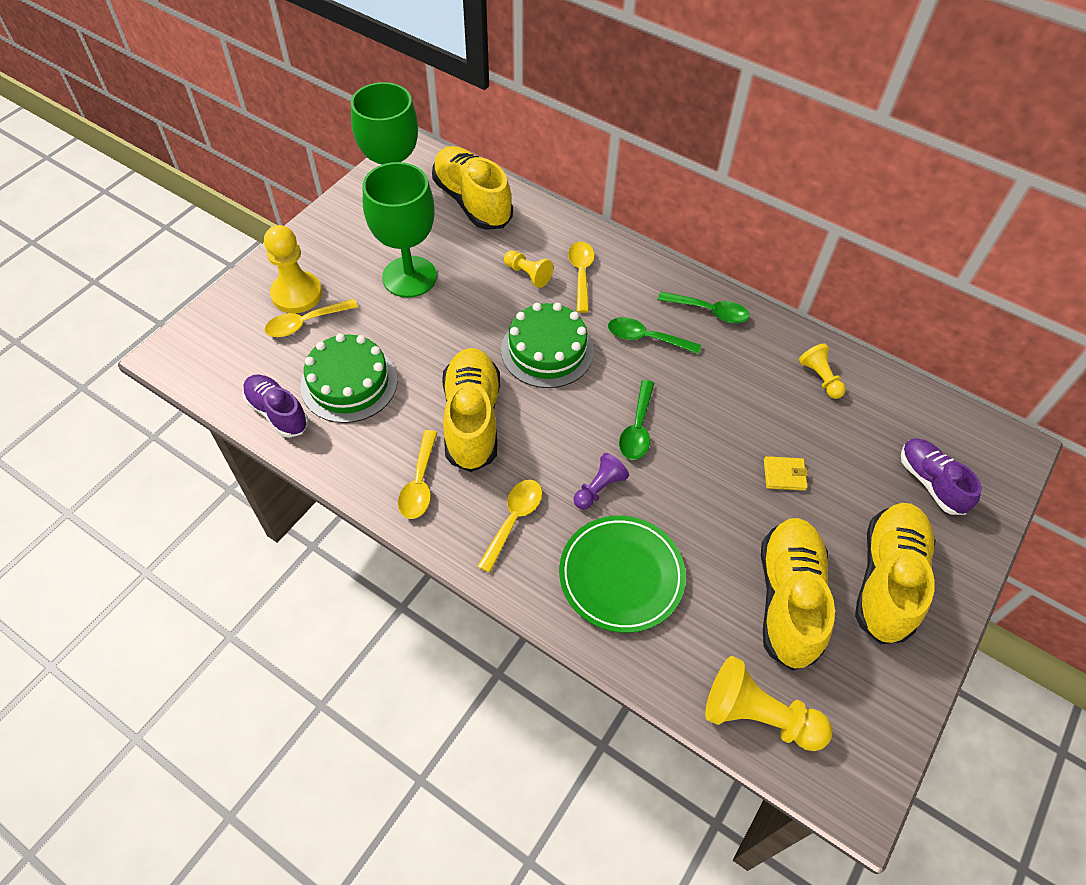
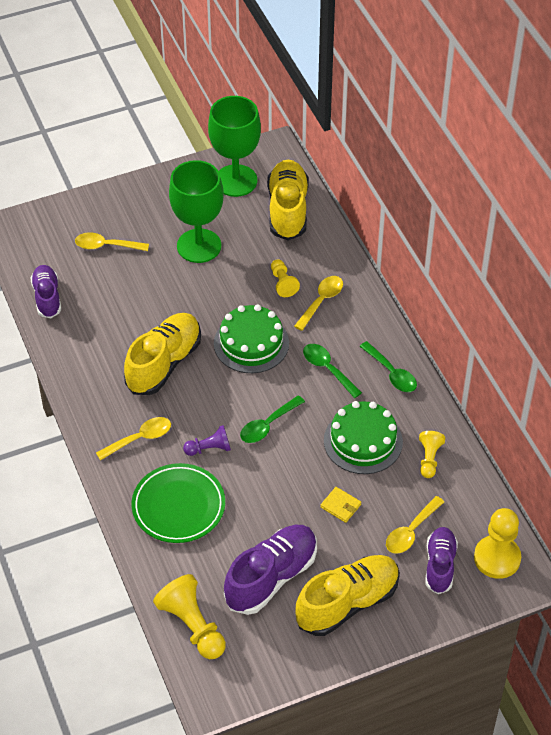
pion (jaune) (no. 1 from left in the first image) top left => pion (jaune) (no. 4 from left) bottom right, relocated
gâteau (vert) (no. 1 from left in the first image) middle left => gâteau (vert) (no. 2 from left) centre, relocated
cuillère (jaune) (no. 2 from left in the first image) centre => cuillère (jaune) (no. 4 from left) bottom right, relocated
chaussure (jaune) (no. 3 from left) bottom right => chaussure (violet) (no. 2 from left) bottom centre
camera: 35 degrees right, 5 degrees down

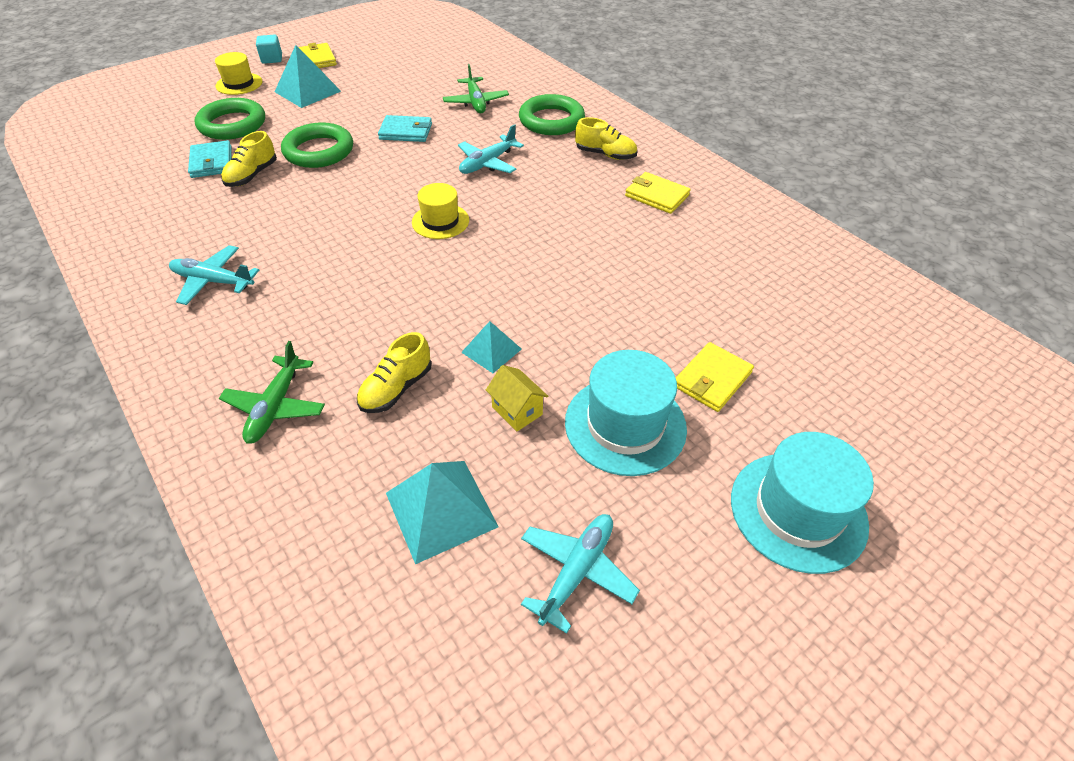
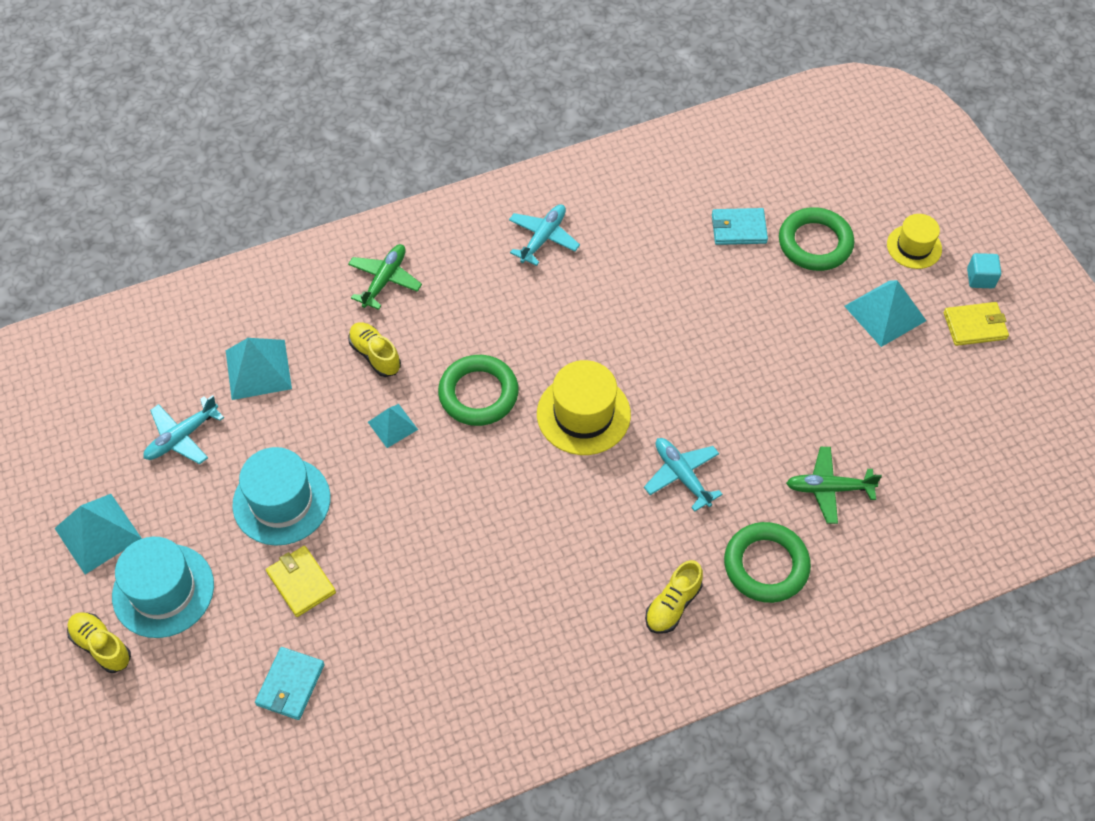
maison (jaune) centre => nothing
portefeuille (jaune) (no. 2 from left) top centre => nothing
nothing => pyramide (turquoise) (no. 1 from left) middle left
chaussure (jaune) (no. 1 from left) top left => chaussure (jaune) (no. 1 from left) bottom left, relocated
anneau (vert) (no. 2 from left in the first image) top left => anneau (vert) (no. 1 from left) centre, relocated
portefeuille (turquoise) (no. 2 from left in the first image) top centre => portefeuille (turquoise) (no. 1 from left) bottom left, relocated
avion (vert) (no. 1 from left) middle left => avion (vert) (no. 1 from left) centre, 90 degrees clockwise
avion (turquoise) (no. 3 from left in the first image) bottom centre => avion (turquoise) (no. 1 from left) middle left, 90 degrees clockwise
chapeau (jaune) (no. 2 from left in the first image) top centre => chapeau (jaune) (no. 1 from left) centre, x1.60
camera: 105 degrees right, 10 degrees up

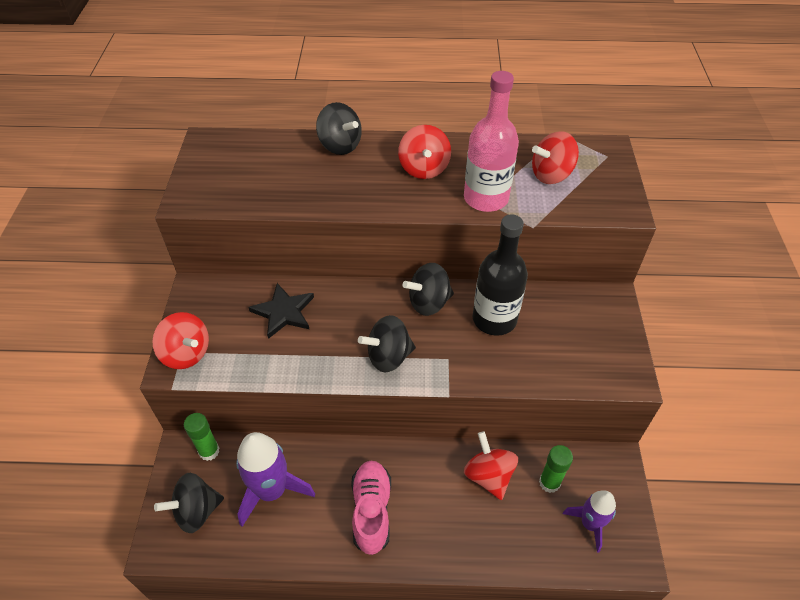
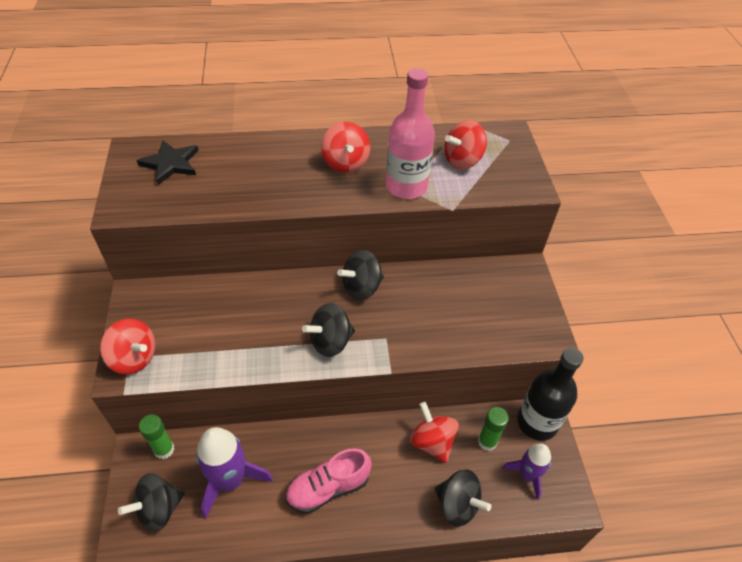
étoile (noir) centre => étoile (noir) top left, relocated
toupie (noir) (no. 2 from left in the first image) top centre => toupie (noir) (no. 4 from left) bottom centre, relocated
bouteille (noir) centre => bouteille (noir) bottom right, relocated
chaussure (rose) bottom centre, 105 degrees counterclockwise
camera: 10 degrees left, 0 degrees up

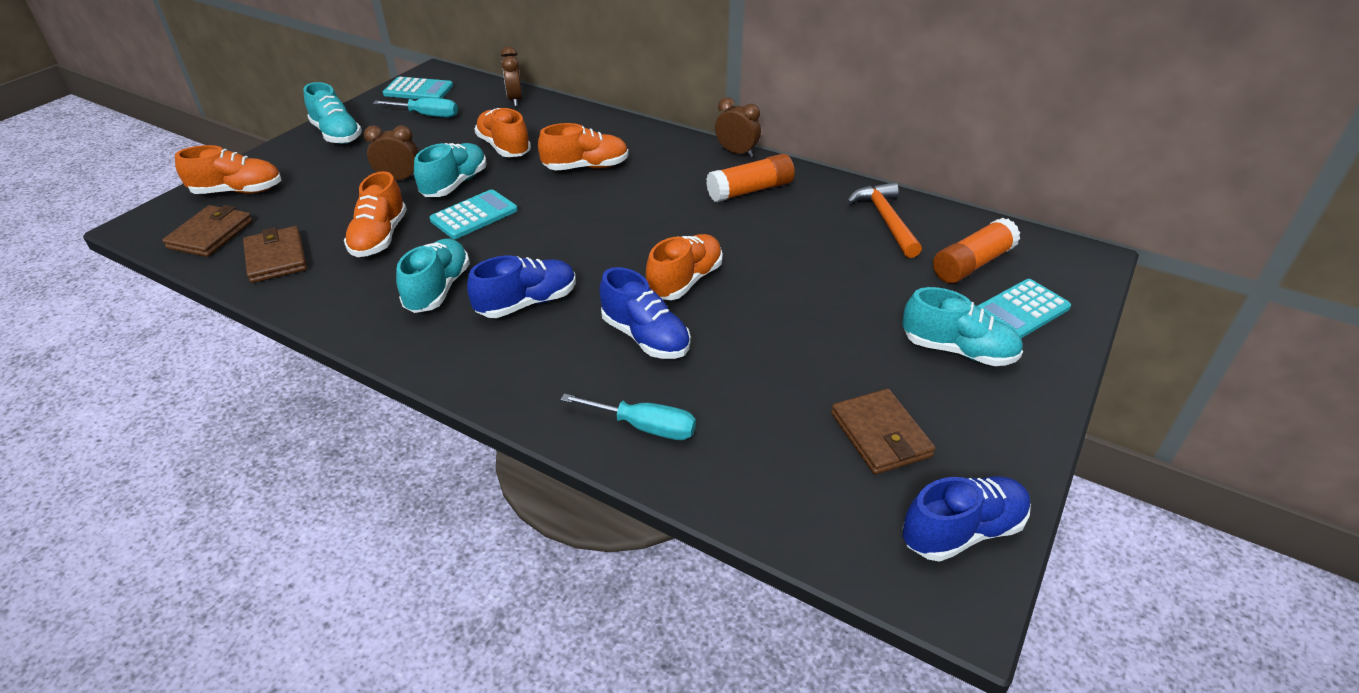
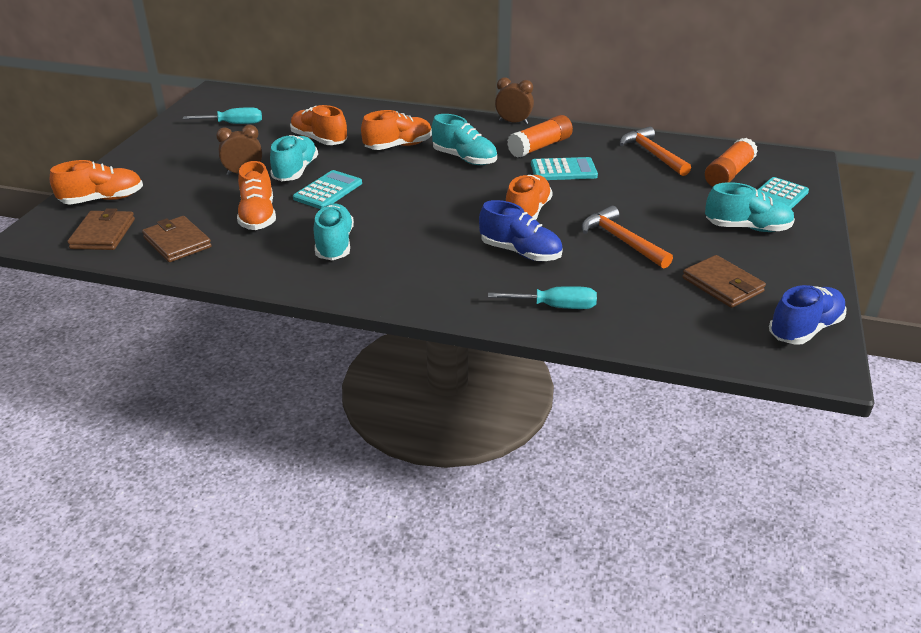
chaussure (bleu) (no. 1 from left) centre => nothing
réveil (marron) (no. 2 from left) top centre => nothing
nothing => marteau (orange) (no. 1 from left) middle right
chaussure (turquoise) (no. 1 from left in the first image) top left => chaussure (turquoise) (no. 3 from left) top centre, relocated
calculatrice (turquoise) (no. 1 from left in the first image) top left => calculatrice (turquoise) (no. 2 from left) top centre, relocated
camera: 15 degrees left, 5 degrees down

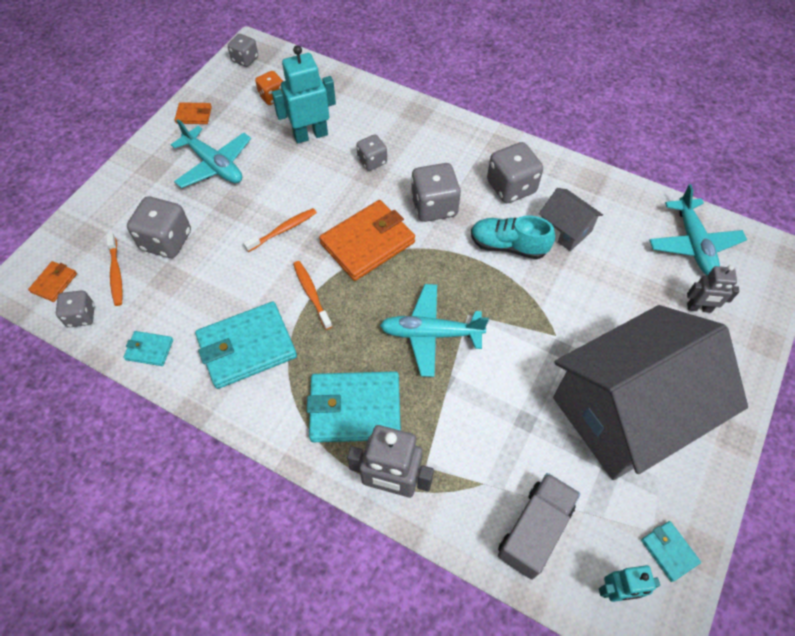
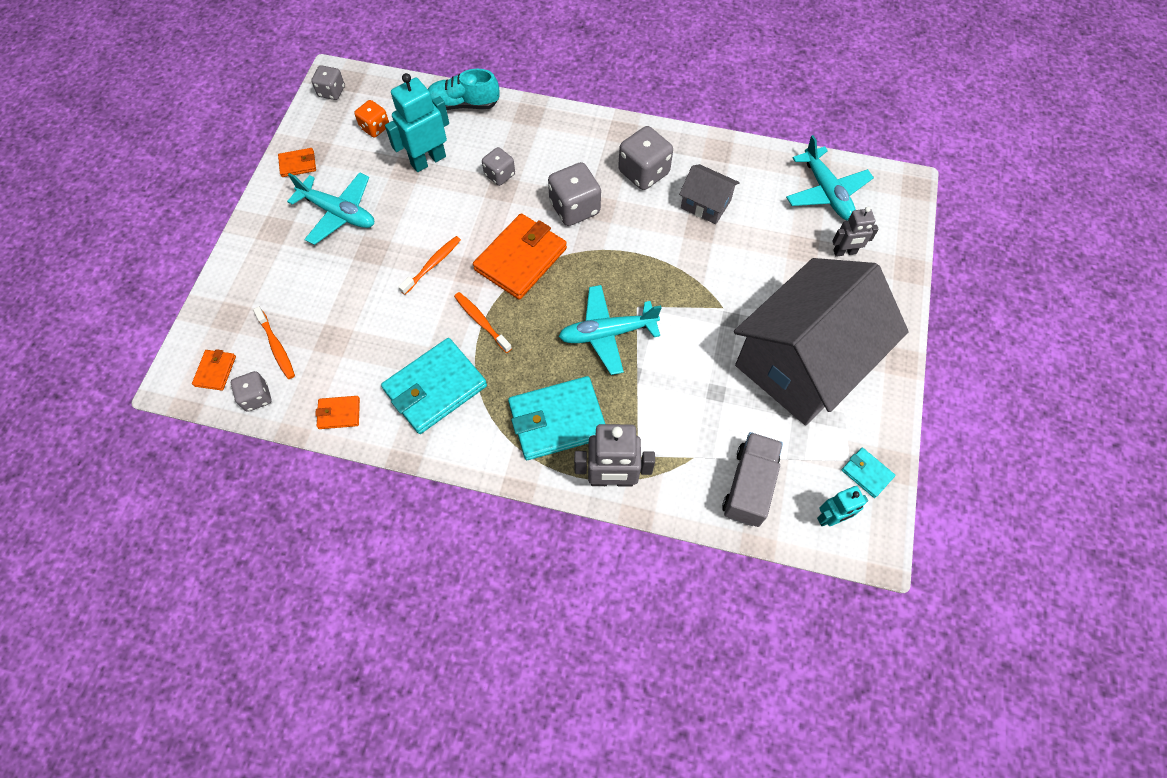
dé (gris) (no. 2 from left) middle left => nothing
chaussure (turquoise) centre => chaussure (turquoise) top centre, relocated
portefeuille (turquoise) (no. 1 from left) middle left => portefeuille (orange) (no. 3 from left) middle left
camera: 15 degrees left, 5 degrees up

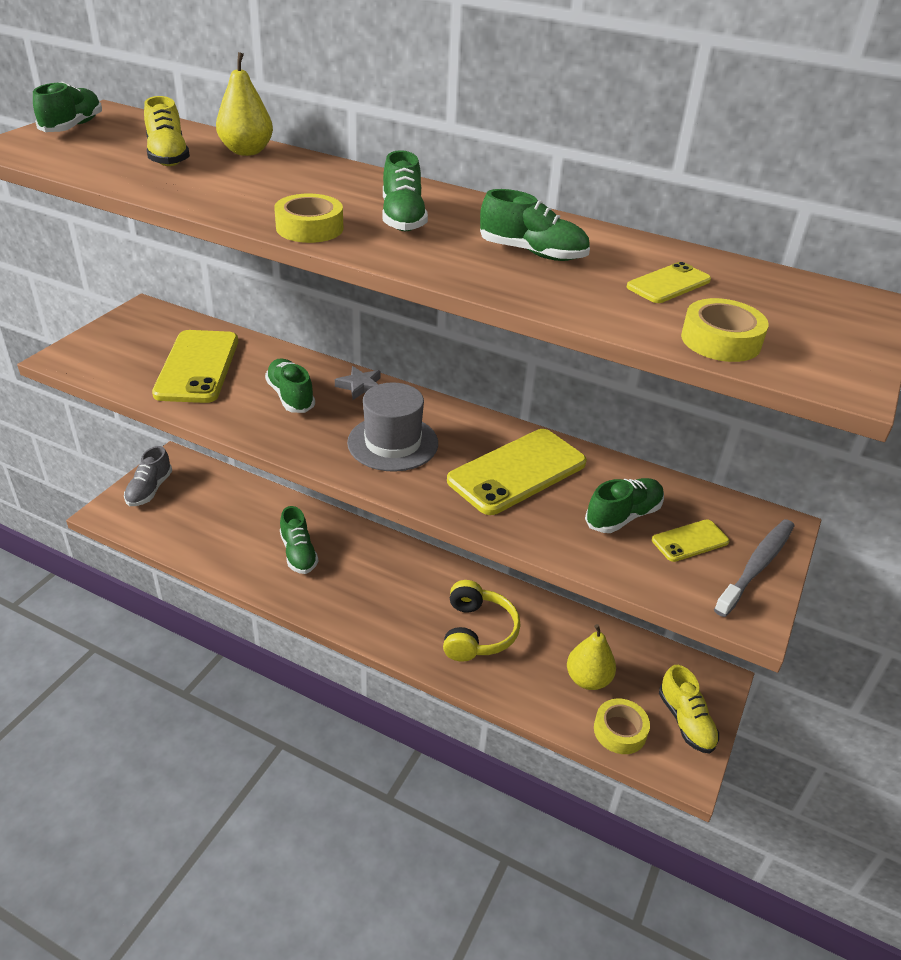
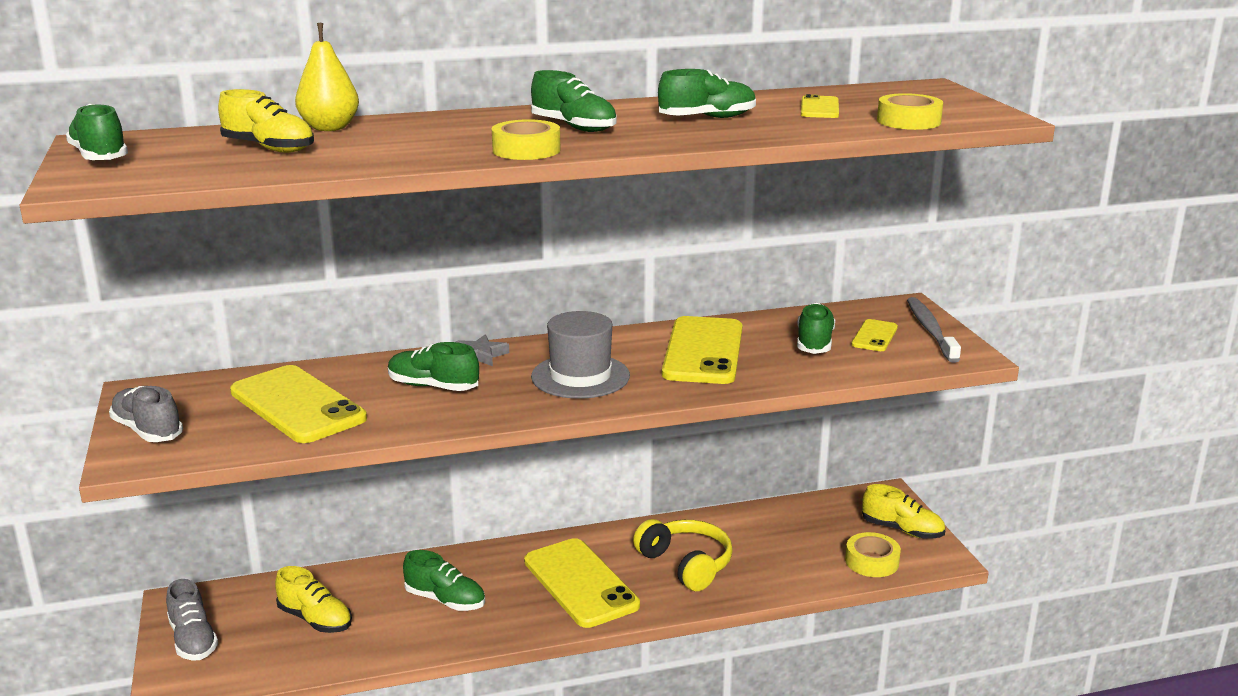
poire (jaune) (no. 2 from left) bottom centre => nothing
nothing => chaussure (gris) (no. 1 from left) middle left
nothing => chaussure (jaune) (no. 2 from left) bottom left
nothing => téléphone (jaune) (no. 2 from left) bottom centre
camera: 40 degrees left, 15 degrees down

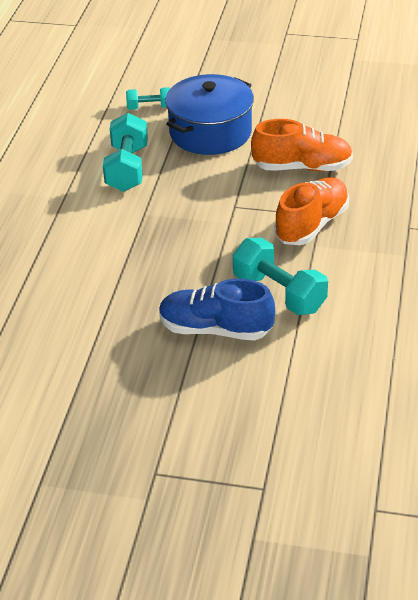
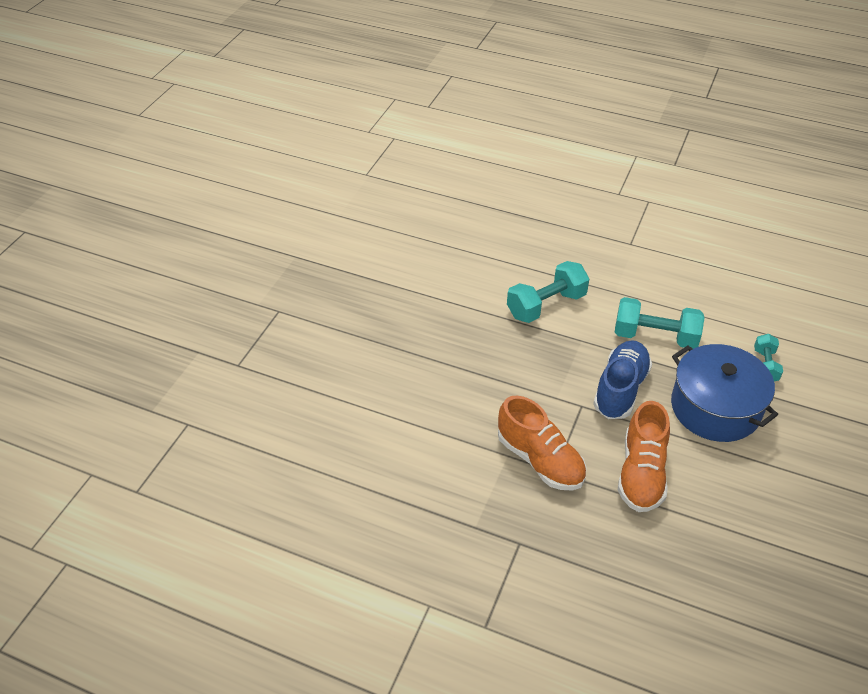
chaussure (bleu) centre => chaussure (bleu) middle right, relocated
haltère (turquoise) (no. 3 from left in the first image) middle right => haltère (turquoise) (no. 1 from left) centre, relocated
camera: 100 degrees right, 5 degrees up

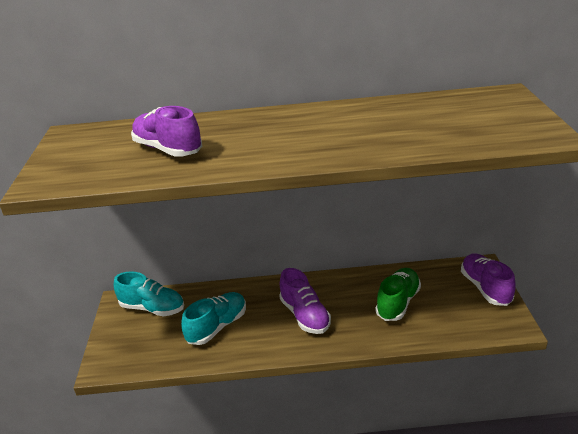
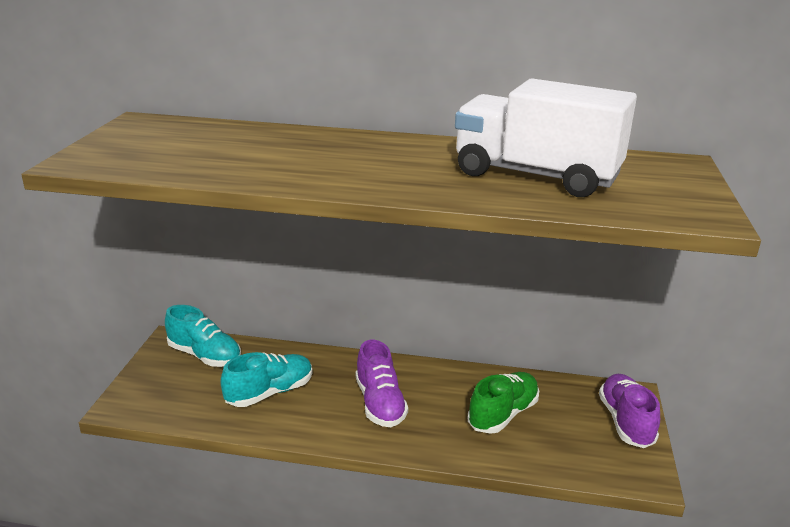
chaussure (violet) (no. 1 from left) top left => nothing
nothing => camion (blanc) top right
camera: 10 degrees right, 5 degrees down

